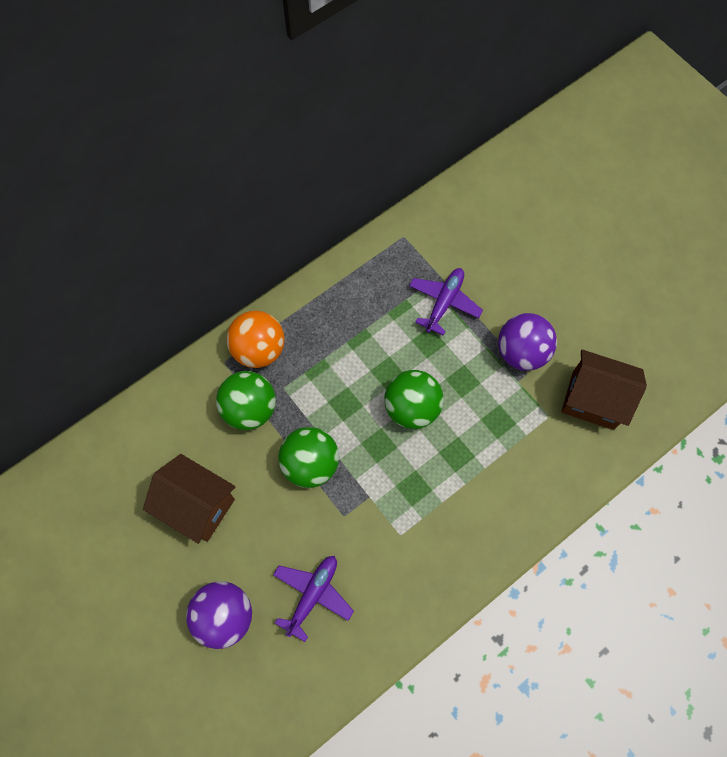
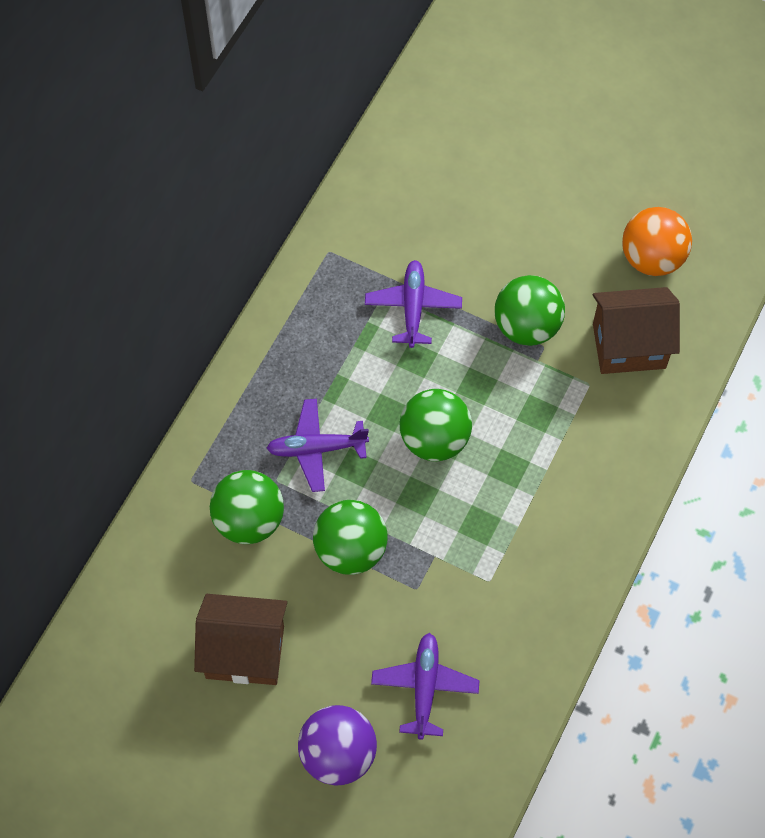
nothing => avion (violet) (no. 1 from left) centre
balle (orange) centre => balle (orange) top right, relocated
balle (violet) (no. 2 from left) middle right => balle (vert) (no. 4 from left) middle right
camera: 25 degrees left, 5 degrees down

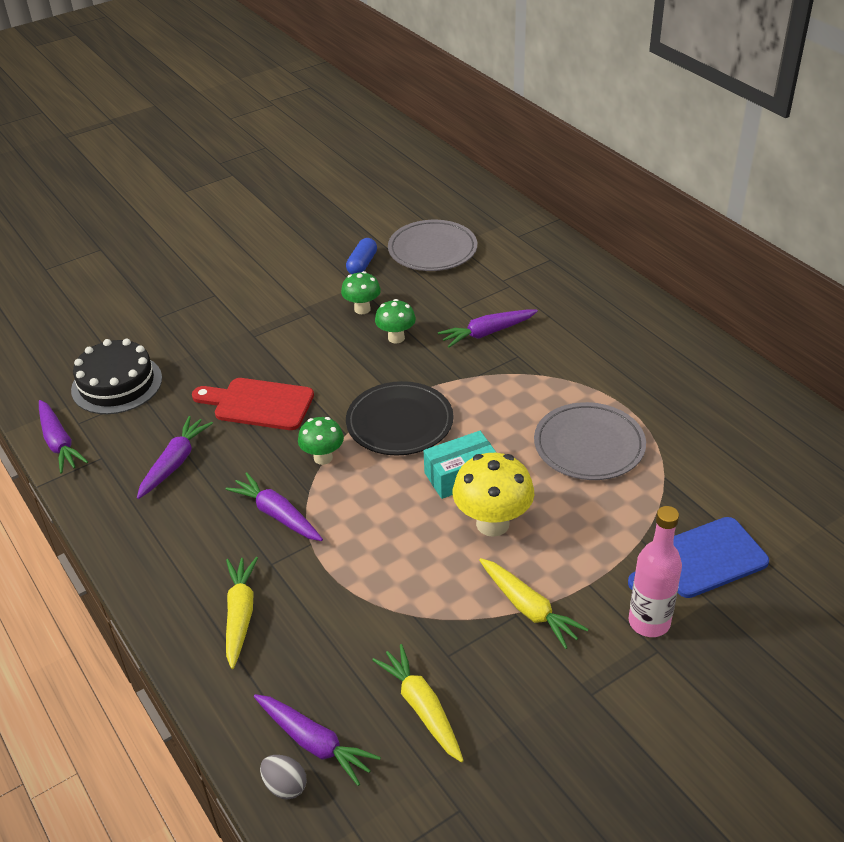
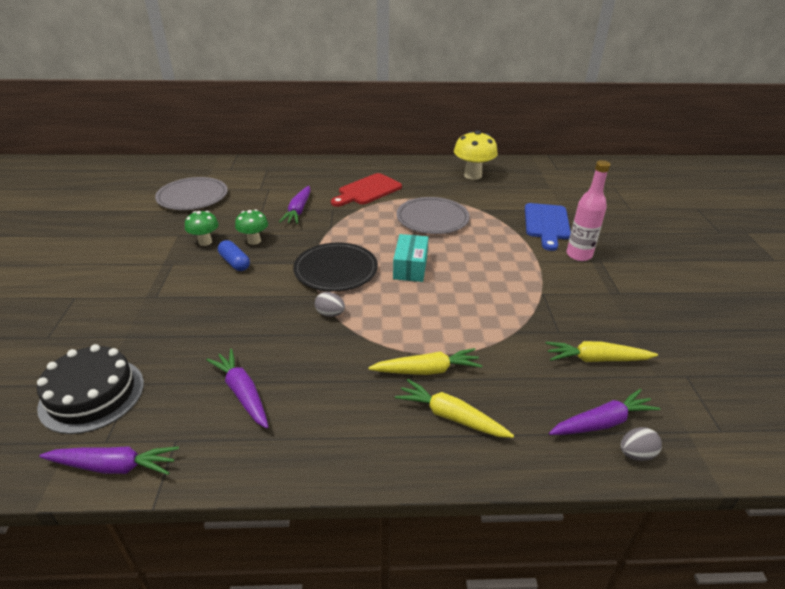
carotte (violet) (no. 3 from left) middle left => nothing
planche à découper (rouge) middle left => planche à découper (rouge) top centre, relocated
gélule (bleu) top centre => gélule (bleu) middle left, relocated
champignon (jaune) centre => champignon (jaune) top centre, relocated
carotte (jaune) (no. 3 from left in the first image) bottom centre => carotte (jaune) (no. 1 from left) centre, relocated
champignon (vert) (no. 1 from left) centre => œuf (gris) (no. 1 from left) centre
camera: 60 degrees left, 5 degrees down

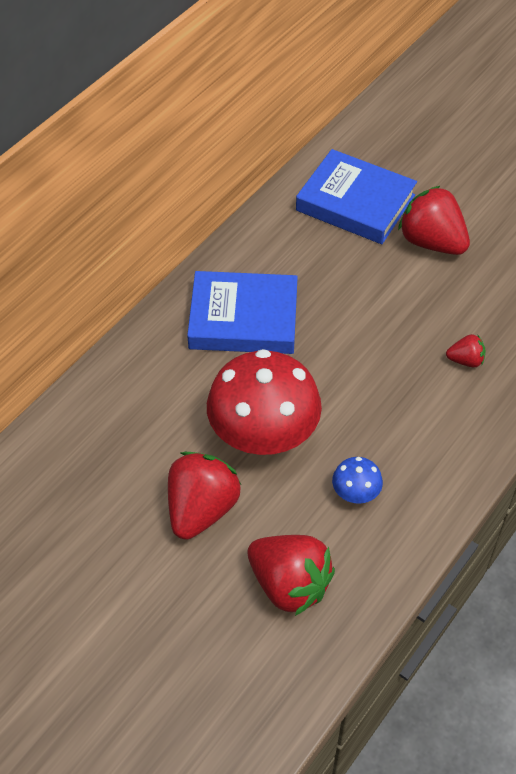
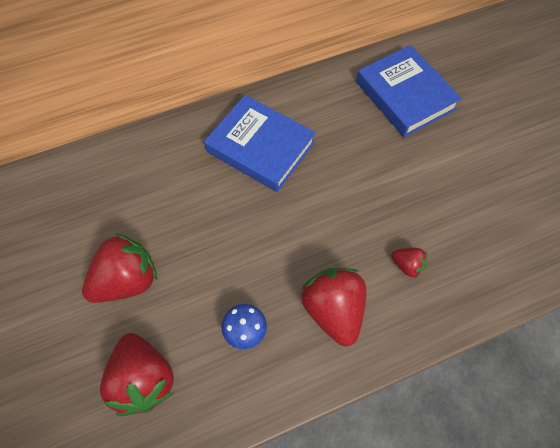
champignon (rouge) centre => nothing
fraise (rouge) (no. 3 from left) top right => fraise (rouge) (no. 3 from left) bottom centre, relocated
camera: 30 degrees right, 10 degrees up

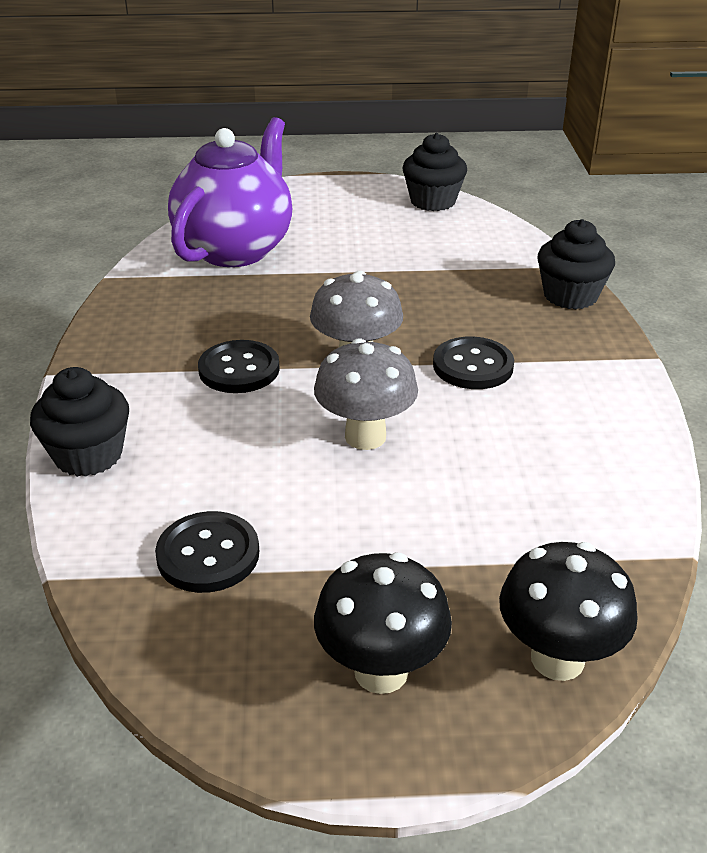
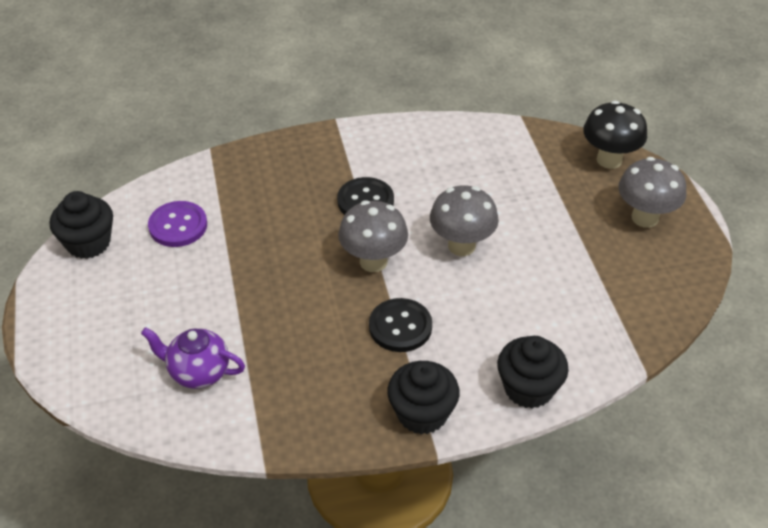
bouton (noir) (no. 1 from left) middle left => nothing
nothing => bouton (violet) middle left
muffin (noir) (no. 3 from left in the first image) top right => muffin (noir) (no. 2 from left) bottom centre, relocated
champignon (noir) (no. 1 from left) bottom centre => champignon (gris) (no. 3 from left) middle right
théière (violet) top left => théière (violet) bottom left, x0.53
camera: 100 degrees left, 10 degrees up

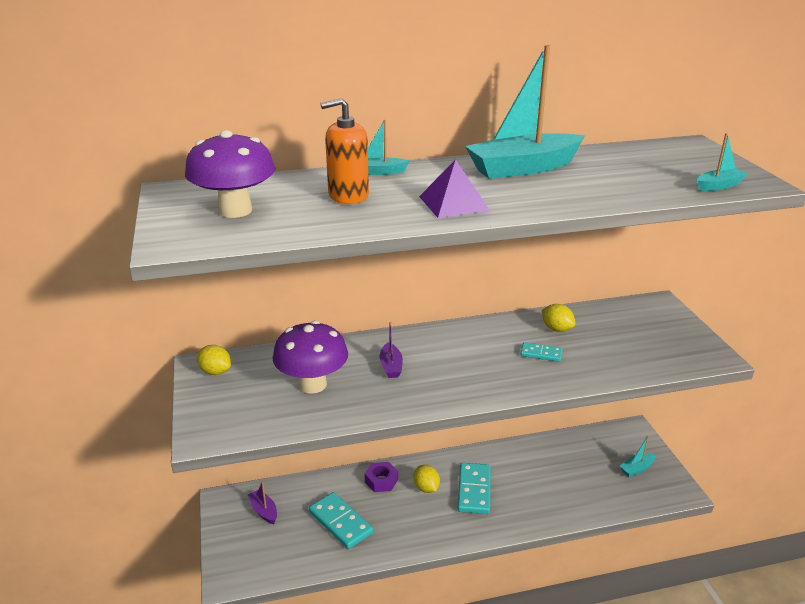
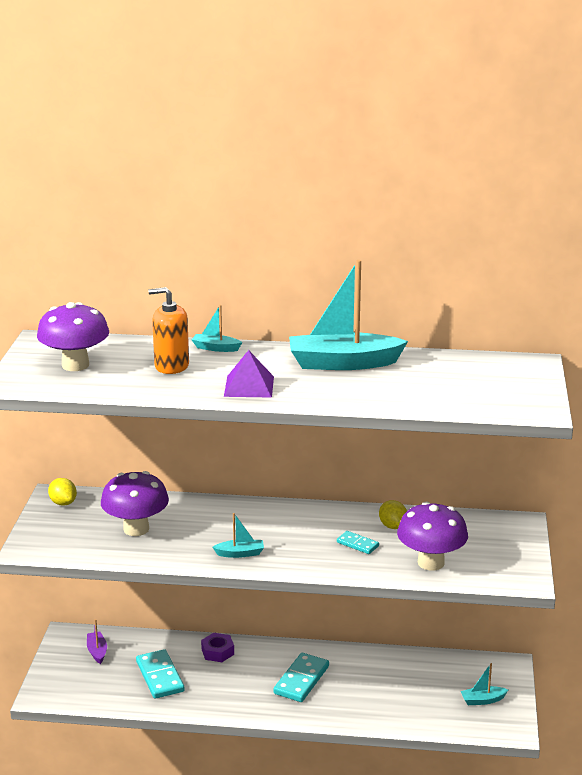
bateau (violet) (no. 2 from left) centre => nothing
citron (jaune) (no. 2 from left) bottom centre => nothing
nothing => champignon (violet) (no. 3 from left) bottom right
bateau (turquoise) (no. 4 from left in the first image) top right => bateau (turquoise) (no. 2 from left) bottom centre, relocated
camera: 20 degrees right, 5 degrees down

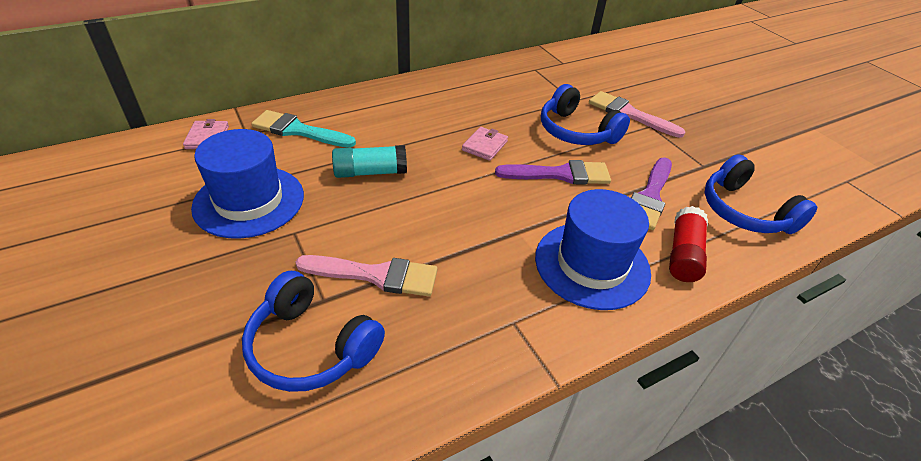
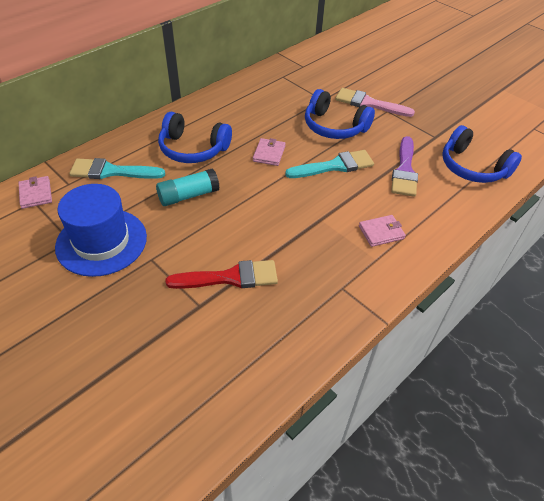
bâton de colle (rouge) middle right => nothing
casque audio (bleu) (no. 1 from left) bottom centre => casque audio (bleu) (no. 1 from left) top centre, relocated
chapeau (bleu) (no. 2 from left) centre => portefeuille (rose) (no. 3 from left) middle right
pinceau (rose) (no. 1 from left) centre => pinceau (rouge) centre
pinceau (violet) (no. 1 from left) centre => pinceau (turquoise) (no. 2 from left) top centre
camera: 15 degrees left, 5 degrees up

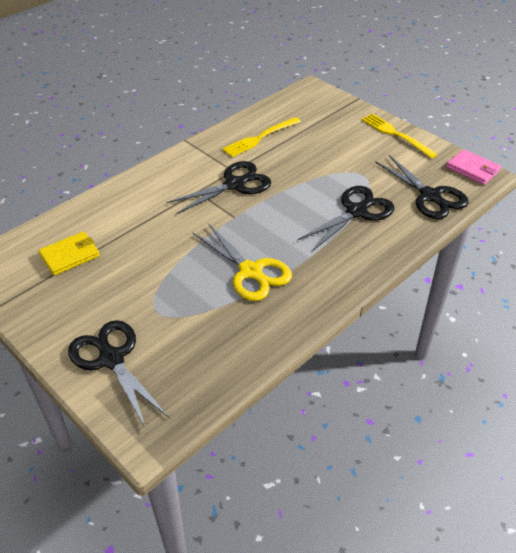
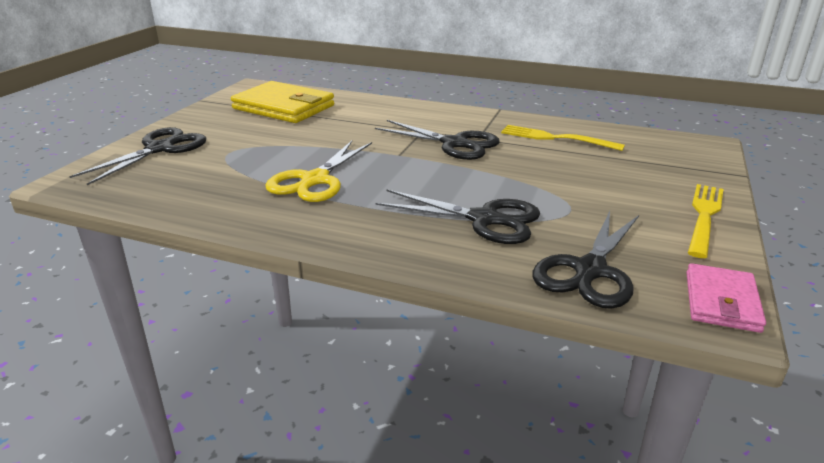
portefeuille (jaune) middle left => portefeuille (jaune) top centre, x1.75
camera: 65 degrees right, 15 degrees down

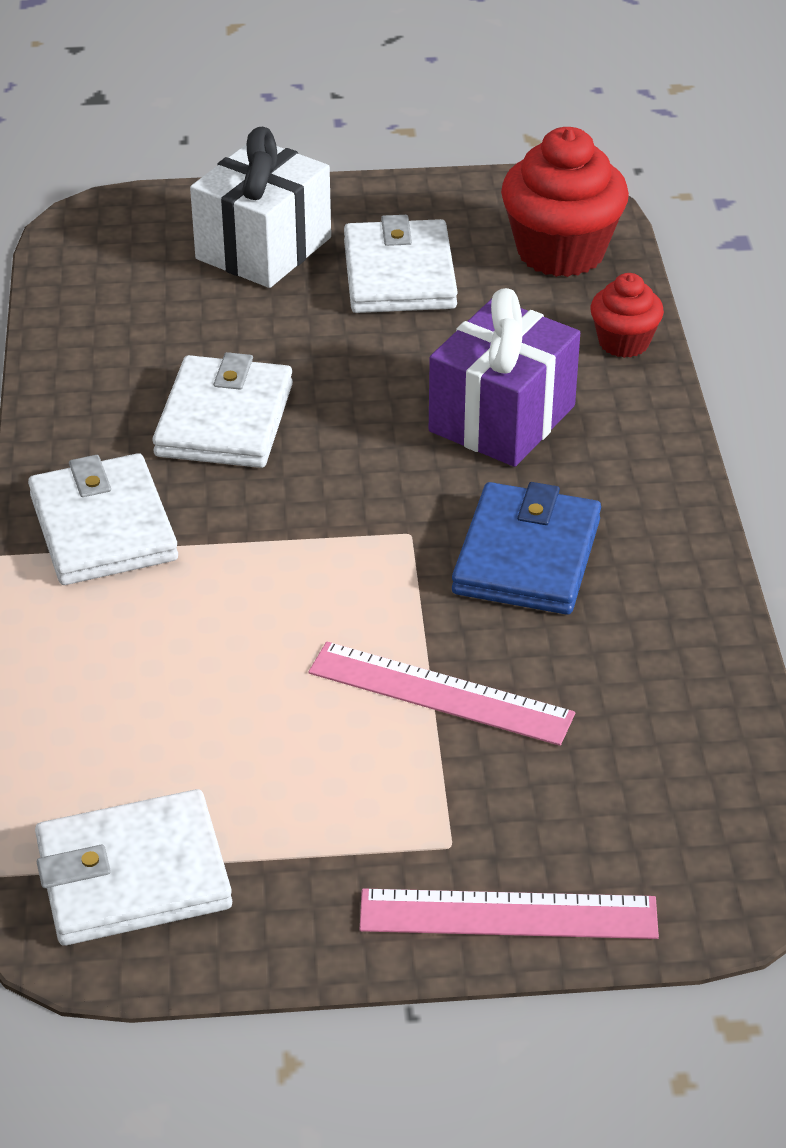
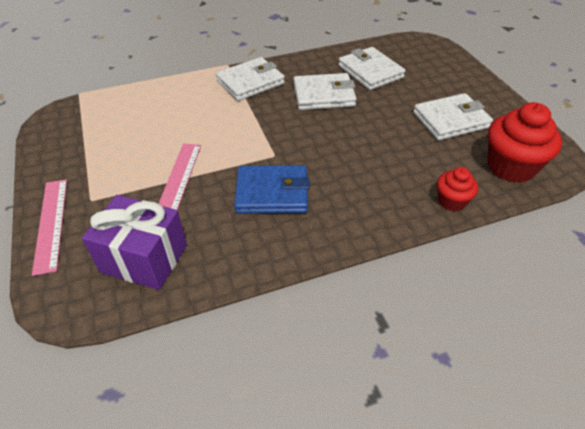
cadeau (blanc) top left => nothing
portefeuille (blanc) (no. 2 from left in the first image) bottom left => portefeuille (blanc) (no. 3 from left) top centre, relocated
cadeau (violet) top centre => cadeau (violet) middle left, relocated
camera: 75 degrees right, 5 degrees up

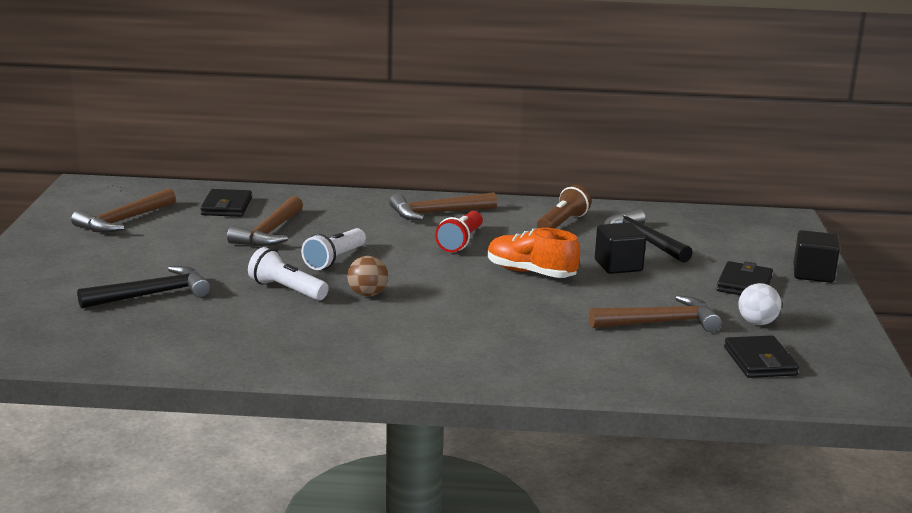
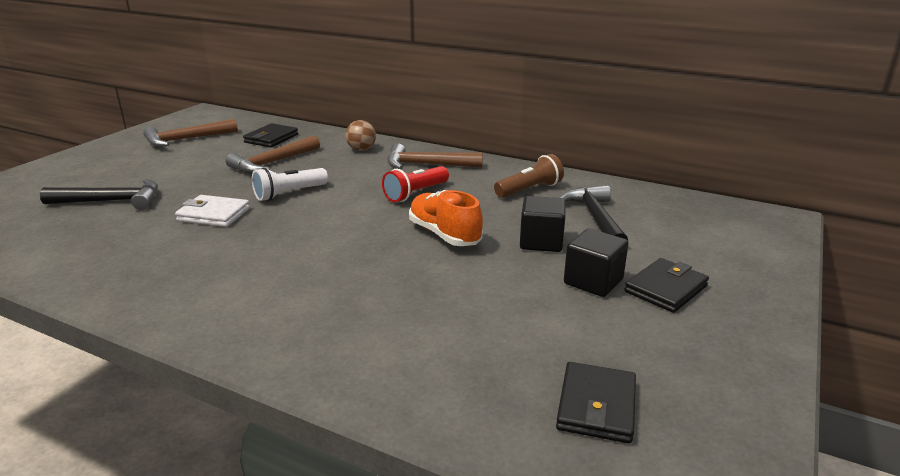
marteau (marron) (no. 4 from left) middle right => nothing
balle (blanc) middle right => nothing
balle (marron) centre => balle (marron) top centre, relocated
cube (noir) (no. 2 from left) middle right => cube (noir) (no. 2 from left) centre, relocated
lampe de poche (blanc) (no. 1 from left) middle left => portefeuille (blanc) middle left
camera: 25 degrees right, 5 degrees up

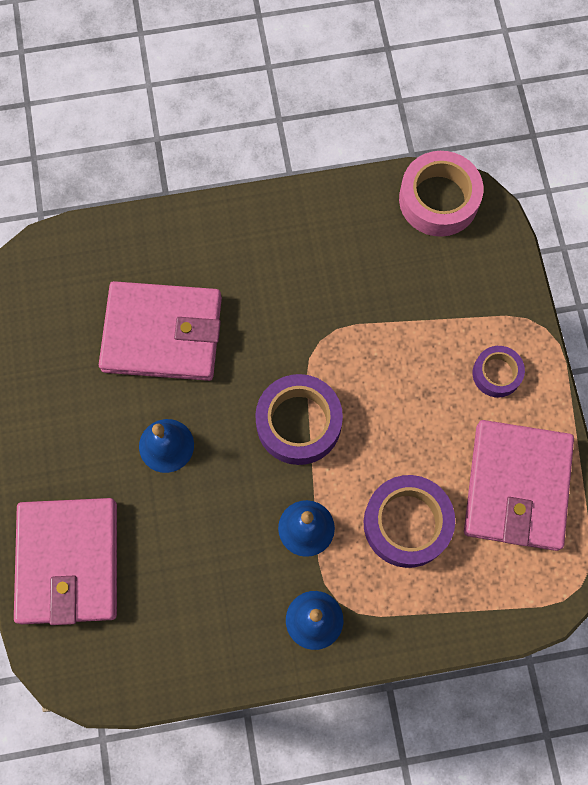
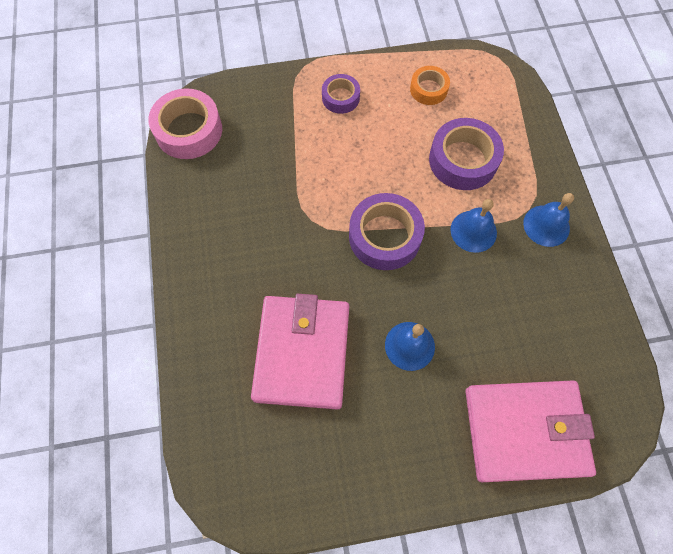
portefeuille (rose) (no. 3 from left) middle right => ruban adhésif (orange) top centre
camera: 90 degrees left, 5 degrees down

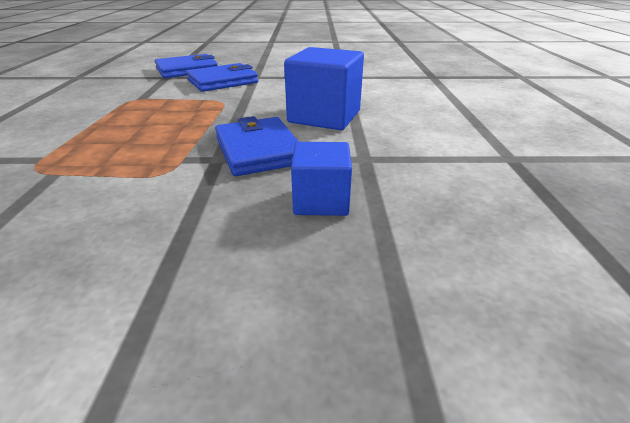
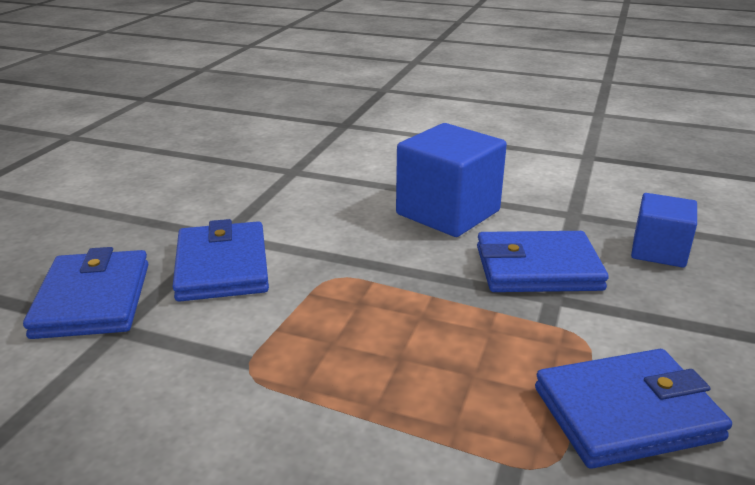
nothing => portefeuille (bleu) (no. 4 from left) bottom right
camera: 70 degrees left, 5 degrees down

